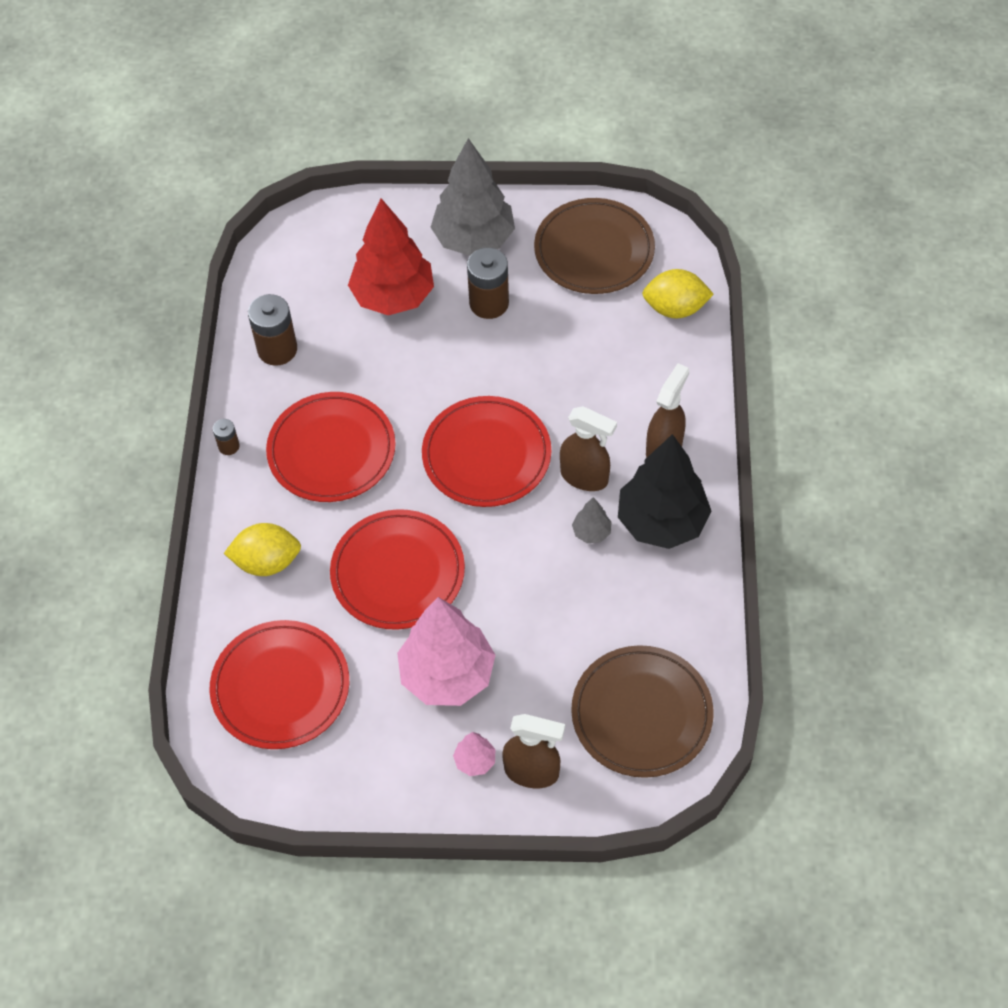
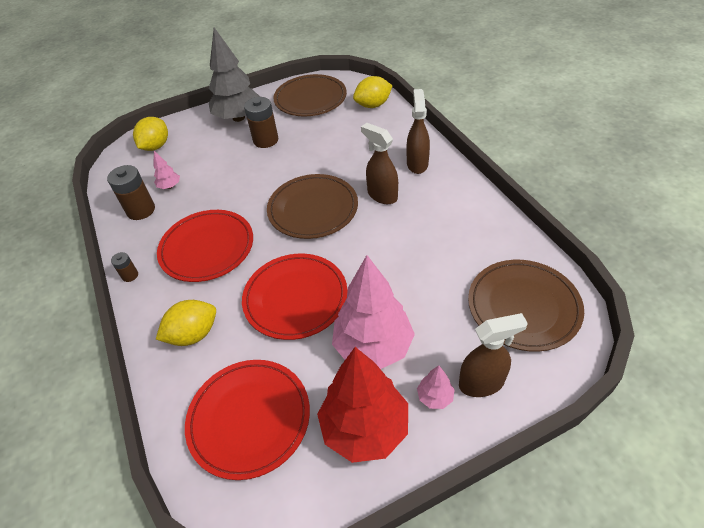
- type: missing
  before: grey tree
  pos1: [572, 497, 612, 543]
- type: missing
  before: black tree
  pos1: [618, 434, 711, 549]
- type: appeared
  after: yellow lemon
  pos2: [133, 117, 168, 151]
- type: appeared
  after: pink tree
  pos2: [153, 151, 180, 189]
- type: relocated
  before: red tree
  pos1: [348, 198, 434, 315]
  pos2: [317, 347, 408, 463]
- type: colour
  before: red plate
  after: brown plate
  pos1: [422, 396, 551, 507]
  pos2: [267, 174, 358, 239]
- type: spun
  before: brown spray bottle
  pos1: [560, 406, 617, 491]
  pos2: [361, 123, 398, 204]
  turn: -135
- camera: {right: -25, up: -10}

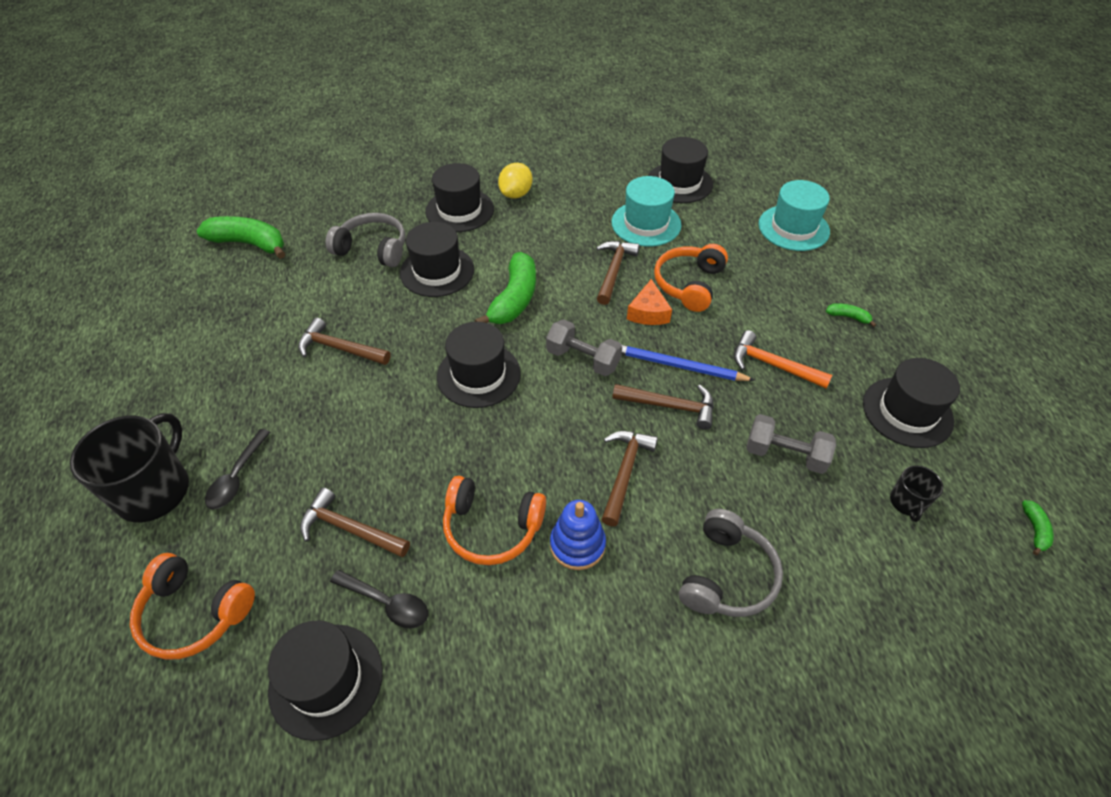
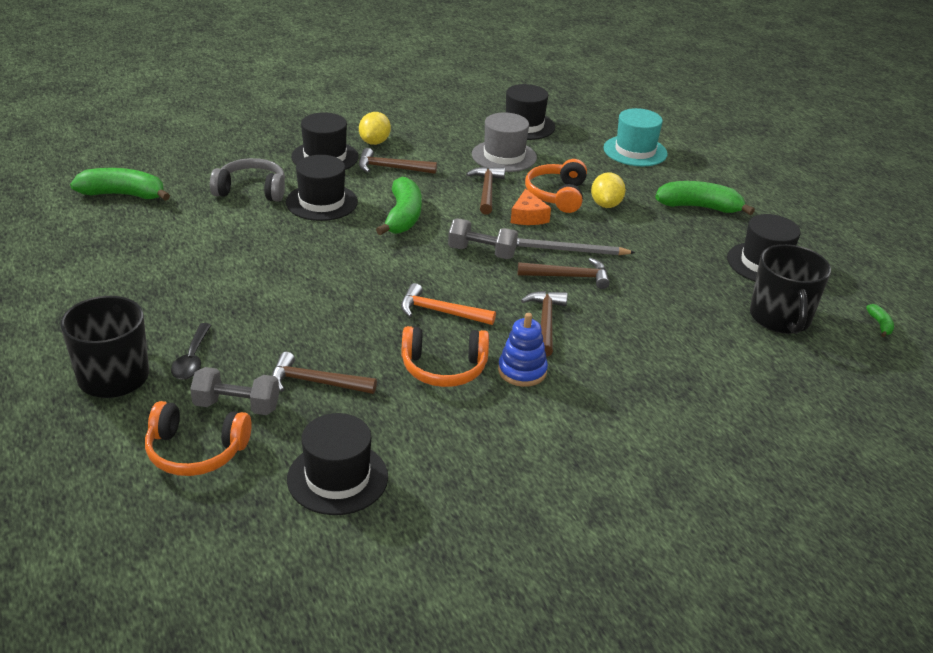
- type: missing
  before: black spoon
  pos1: [330, 570, 428, 628]
- type: missing
  before: black hat
  pos1: [437, 322, 521, 408]
- type: missing
  before: grey headphones
  pos1: [679, 509, 783, 617]
- type: appeared
  after: yellow lemon
  pos2: [591, 172, 626, 208]
- type: relocated
  before: brown hammer
  pos1: [298, 318, 391, 365]
  pos2: [359, 148, 437, 174]
- type: relocated
  before: orange hammer
  pos1: [734, 330, 832, 389]
  pos2: [401, 283, 496, 325]
- type: relocated
  before: grey dumbbell
  pos1: [746, 414, 836, 474]
  pos2: [190, 367, 279, 415]
- type: colour
  before: turquoise hat
  after: grey hat
  pos1: [612, 176, 681, 247]
  pos2: [472, 112, 537, 172]
- type: colour
  before: blue pencil
  after: grey pencil
  pos1: [622, 345, 755, 381]
  pos2: [516, 238, 636, 255]
- type: size
  before: green banana
  pos1: [826, 303, 876, 327]
  pos2: [655, 181, 755, 215]
  scale: 2.23
- type: size
  before: black mug
  pos1: [890, 465, 943, 522]
  pos2: [750, 244, 831, 334]
  scale: 2.07
- camera: {right: -15, up: -15}

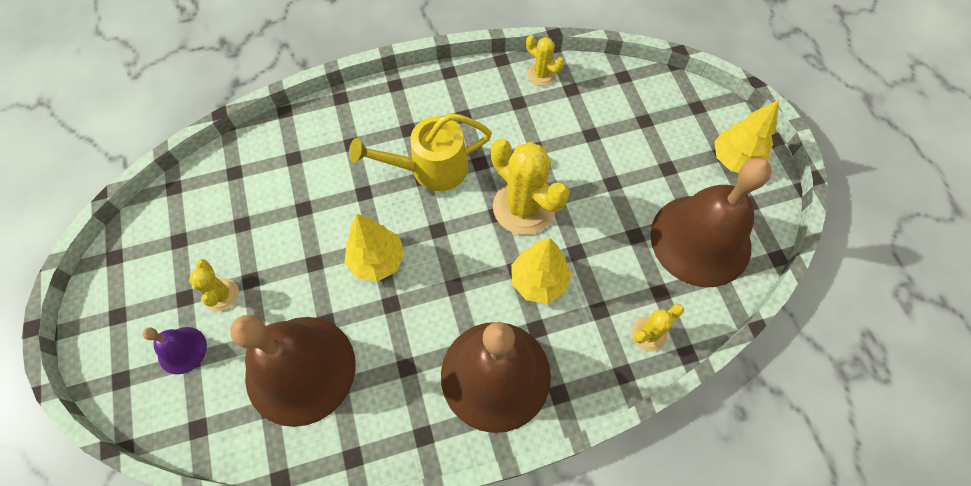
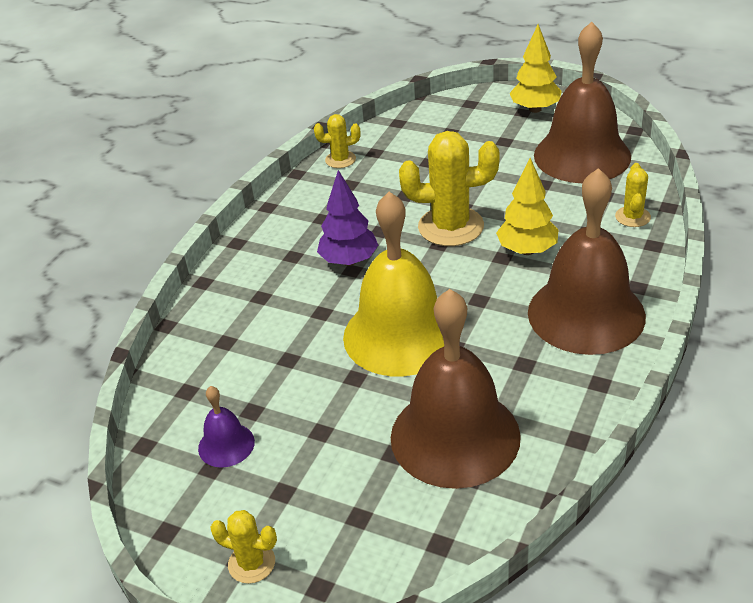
- type: relocated
  before: purple bell
  pos1: [142, 327, 207, 374]
  pos2: [198, 386, 255, 468]
- type: relocated
  before: yellow cactus
  pos1: [189, 259, 239, 311]
  pos2: [210, 510, 277, 584]
- type: exchanged
  before: yellow tree
  after: yellow bell
  pos1: [344, 214, 405, 282]
  pos2: [343, 192, 444, 376]
- type: exchanged
  before: yellow watering can
  after: purple tree
  pos1: [349, 113, 492, 191]
  pos2: [317, 170, 378, 266]
- camera: {right: -45, up: -25}

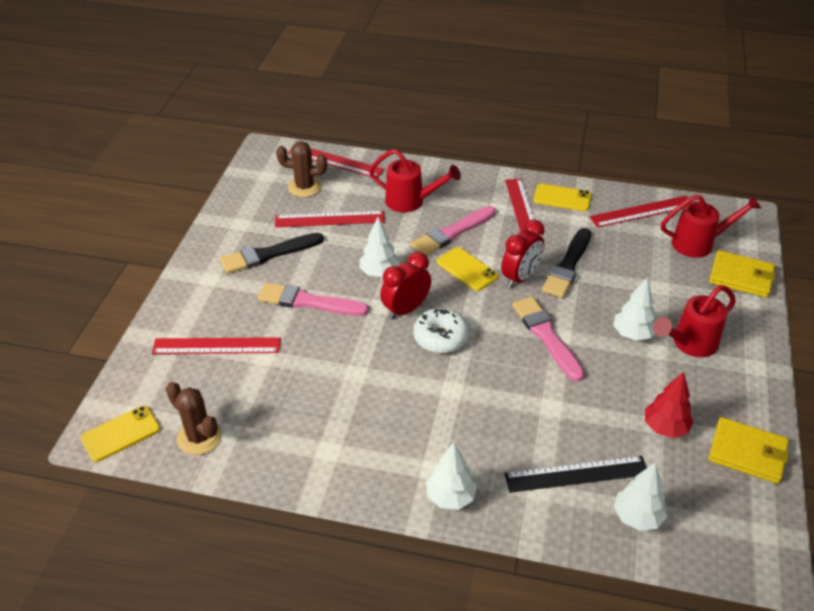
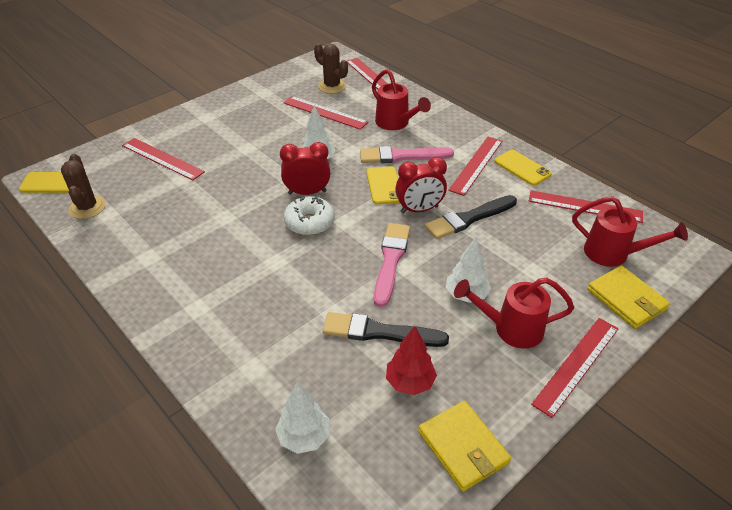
- type: missing
  before: pink brush
  pos1: [258, 283, 369, 316]
- type: missing
  before: white tree
  pos1: [426, 442, 477, 510]
- type: missing
  before: black ruler
  pos1: [504, 456, 647, 493]
- type: appeared
  after: red ruler
  pos2: [531, 318, 619, 418]
- type: relocated
  before: black brush
  pos1: [220, 233, 324, 274]
  pos2: [323, 312, 449, 347]
- camera: {right: 35, up: 0}

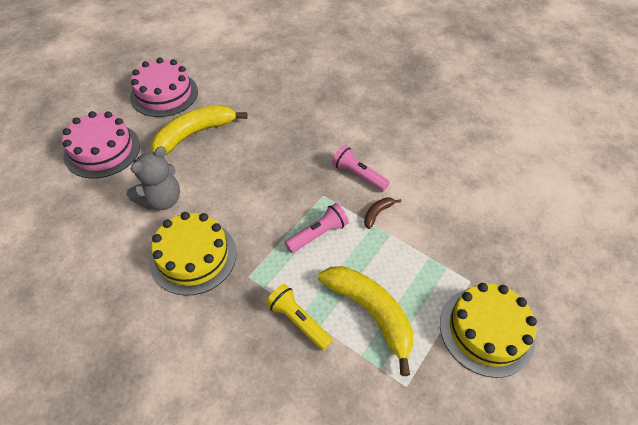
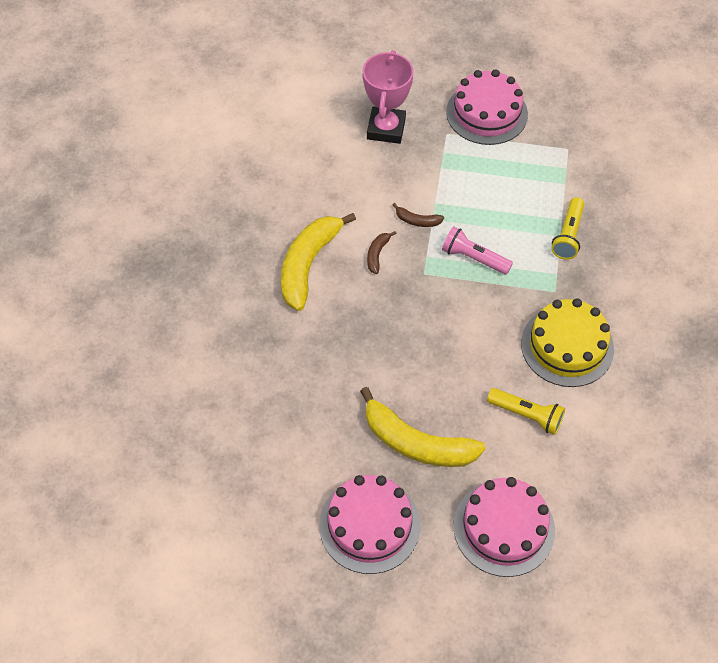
- type: appeared
  after: pink trophy
  pos2: [363, 50, 414, 144]
- type: relocated
  before: yellow banana
  pos1: [318, 266, 413, 376]
  pos2: [281, 213, 356, 311]
- type: exchanged
  before: grey teddy bear
  after: yellow flashlight
  pos1: [127, 146, 180, 210]
  pos2: [487, 388, 565, 435]
- type: exchanged
  before: pink flashlight
  after: brown banana
  pos1: [332, 145, 390, 192]
  pos2: [367, 231, 397, 274]
- type: colour
  before: yellow cake
  after: pink cake
  pos1: [440, 283, 537, 378]
  pos2: [446, 69, 528, 145]
- camera: {right: -115, up: 5}

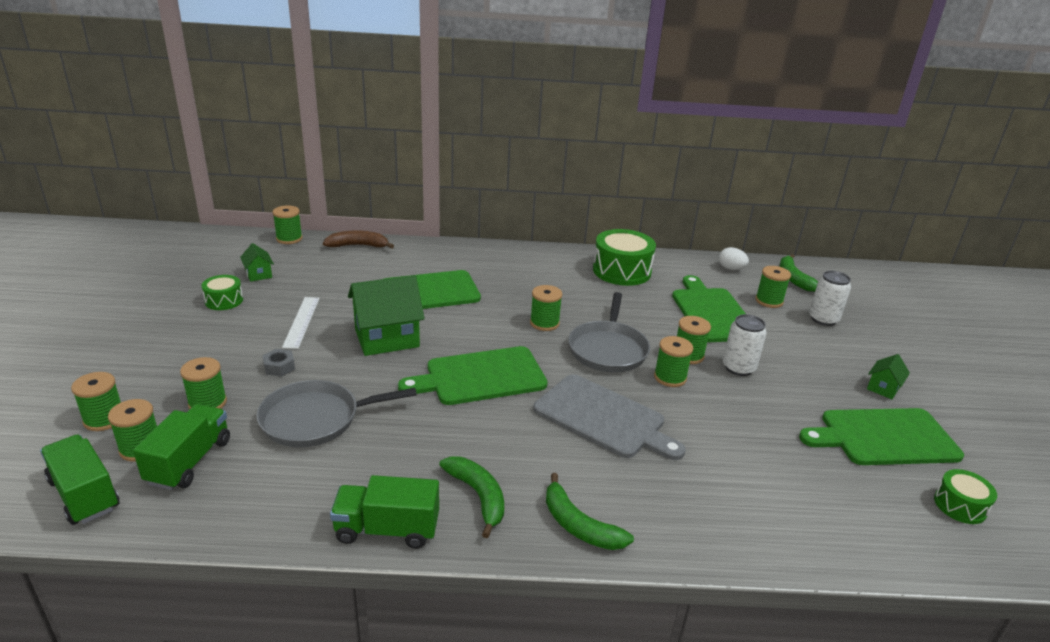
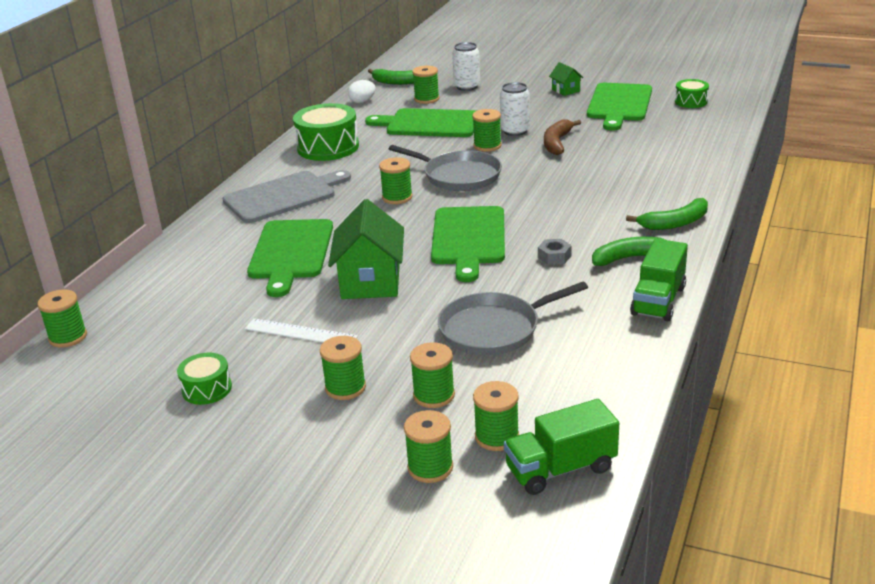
- type: missing
  before: green truck
  pos1: [133, 404, 230, 490]
- type: missing
  before: green house
  pos1: [240, 243, 274, 282]
- type: relocated
  before: grey nut
  pos1: [262, 349, 295, 377]
  pos2: [538, 239, 572, 265]
- type: relocated
  before: brown banana
  pos1: [323, 230, 394, 249]
  pos2: [544, 119, 581, 155]
- type: relocated
  before: grey cutting board
  pos1: [533, 374, 686, 460]
  pos2: [223, 170, 351, 223]
- type: relocated
  before: green spool
  pos1: [654, 336, 693, 387]
  pos2: [320, 336, 366, 400]
- type: spun
  before: grey pan
  pos1: [256, 380, 417, 448]
  pos2: [438, 282, 588, 356]
  turn: 60
- camera: {right: -65, up: 0}

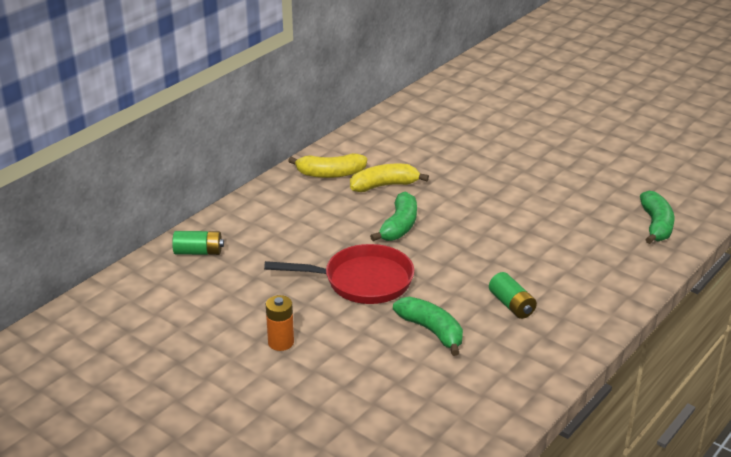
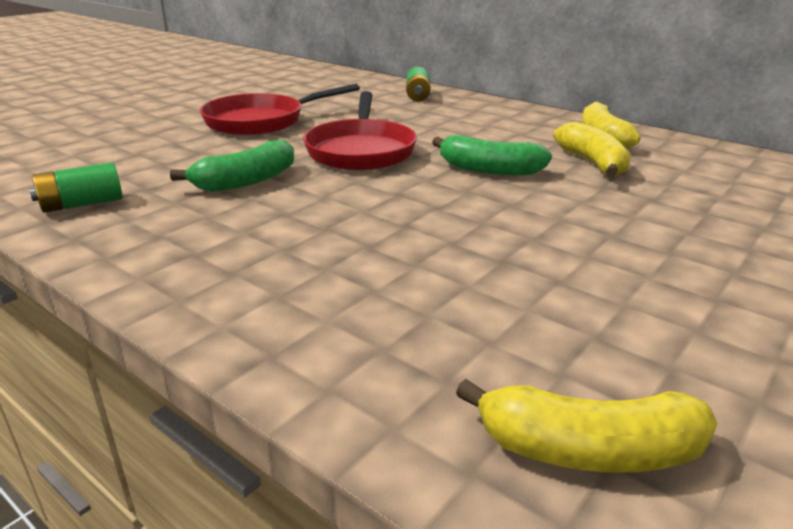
- type: relocated
  before: green battery
  pos1: [489, 272, 537, 319]
  pos2: [29, 162, 123, 213]
- type: exchanged
  before: orange battery
  after: red pan
  pos1: [266, 295, 294, 351]
  pos2: [200, 84, 360, 135]
- type: colour
  before: green banana
  after: yellow banana
  pos1: [640, 191, 674, 244]
  pos2: [456, 379, 718, 473]
- camera: {right: 90, up: -5}

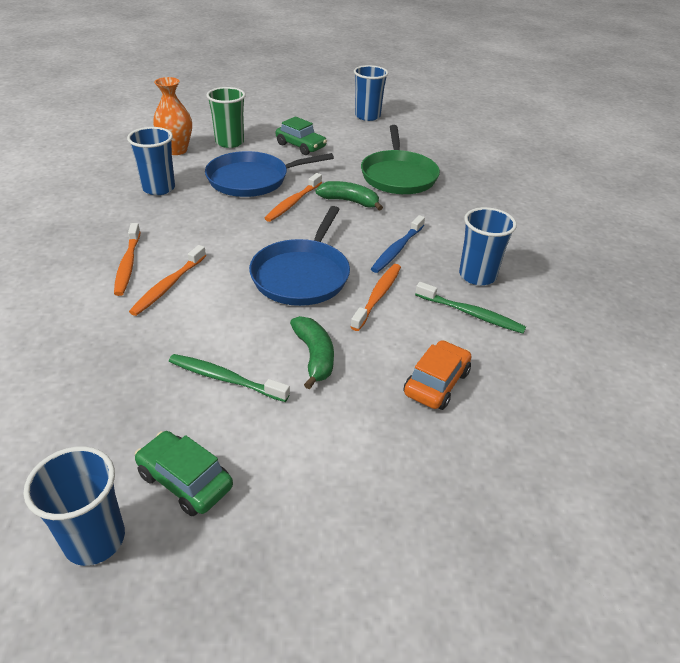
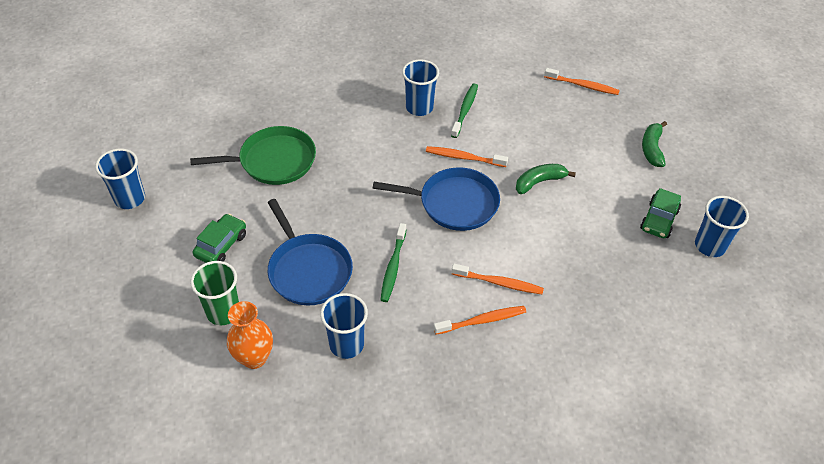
- type: missing
  before: blue toothbrush
  pos1: [371, 215, 425, 273]
- type: missing
  before: orange car
  pos1: [404, 340, 471, 410]
- type: relocated
  before: green toothbrush
  pos1: [169, 354, 290, 402]
  pos2: [381, 223, 406, 302]
- type: relocated
  before: orange toothbrush
  pos1: [264, 173, 322, 222]
  pos2: [544, 68, 620, 95]
- type: relocated
  before: green banana
  pos1: [316, 181, 383, 210]
  pos2: [642, 121, 667, 167]
- camera: {right: -100, up: 10}

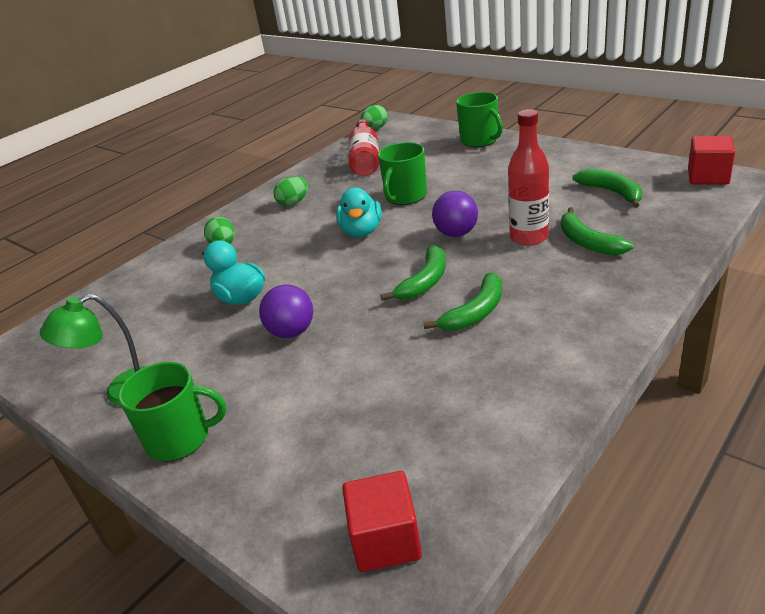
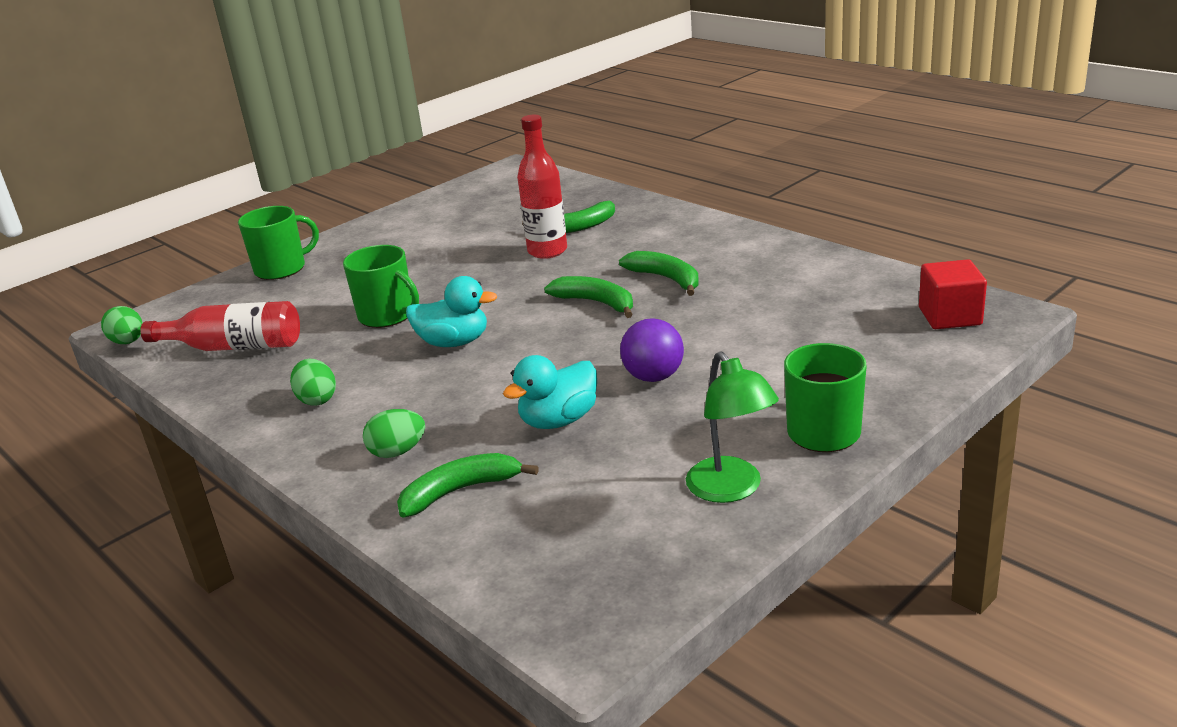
- type: missing
  before: purple ball
  pos1: [432, 191, 478, 237]
- type: missing
  before: red cube
  pos1: [688, 136, 735, 185]
- type: relocated
  before: green banana
  pos1: [572, 168, 642, 208]
  pos2: [397, 453, 539, 518]
- camera: {right: -85, up: -5}

